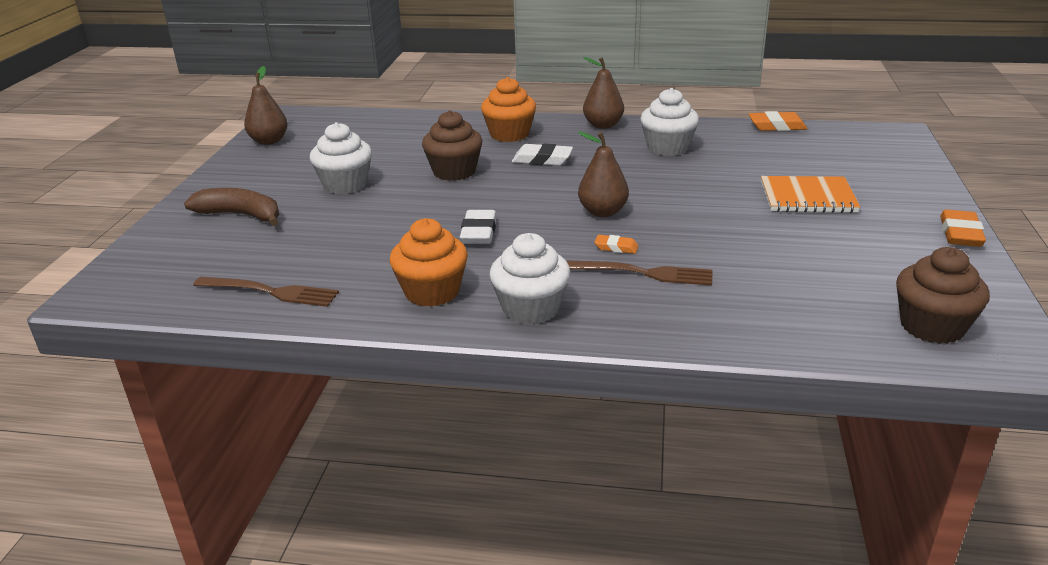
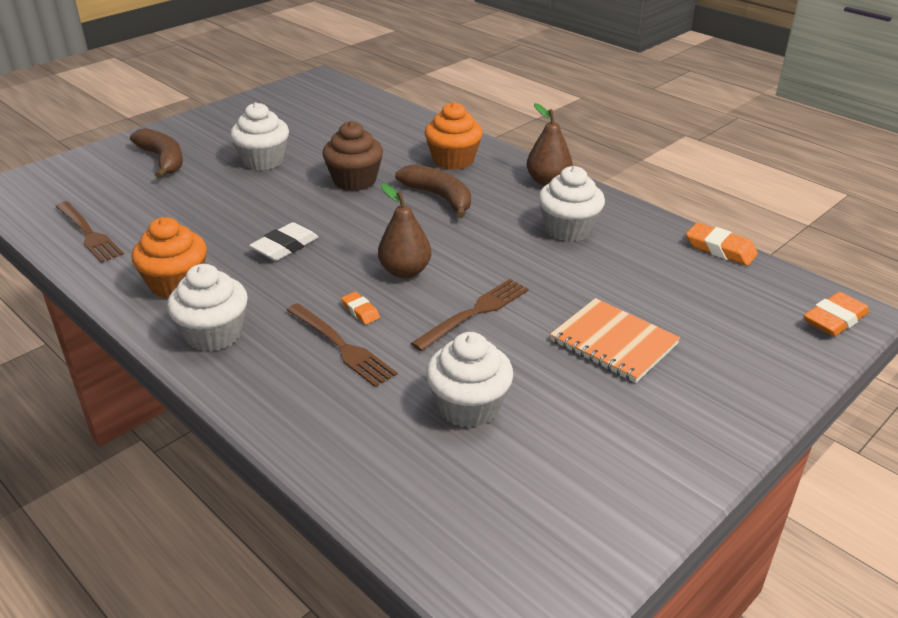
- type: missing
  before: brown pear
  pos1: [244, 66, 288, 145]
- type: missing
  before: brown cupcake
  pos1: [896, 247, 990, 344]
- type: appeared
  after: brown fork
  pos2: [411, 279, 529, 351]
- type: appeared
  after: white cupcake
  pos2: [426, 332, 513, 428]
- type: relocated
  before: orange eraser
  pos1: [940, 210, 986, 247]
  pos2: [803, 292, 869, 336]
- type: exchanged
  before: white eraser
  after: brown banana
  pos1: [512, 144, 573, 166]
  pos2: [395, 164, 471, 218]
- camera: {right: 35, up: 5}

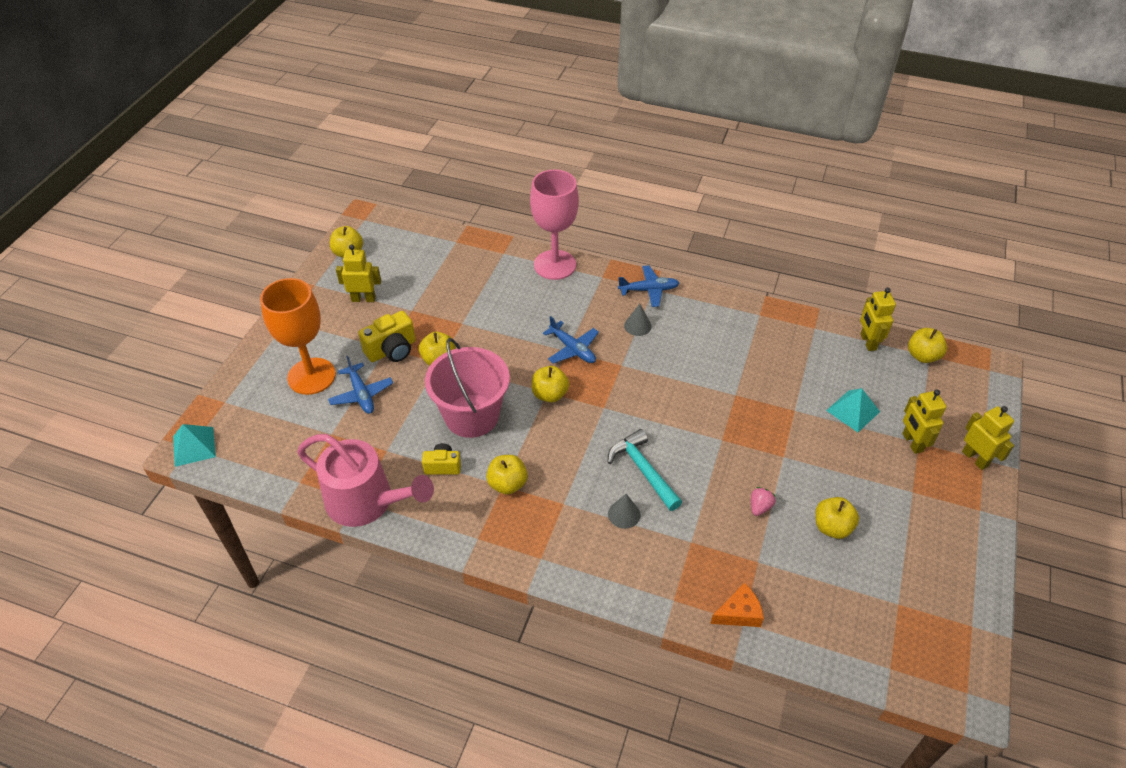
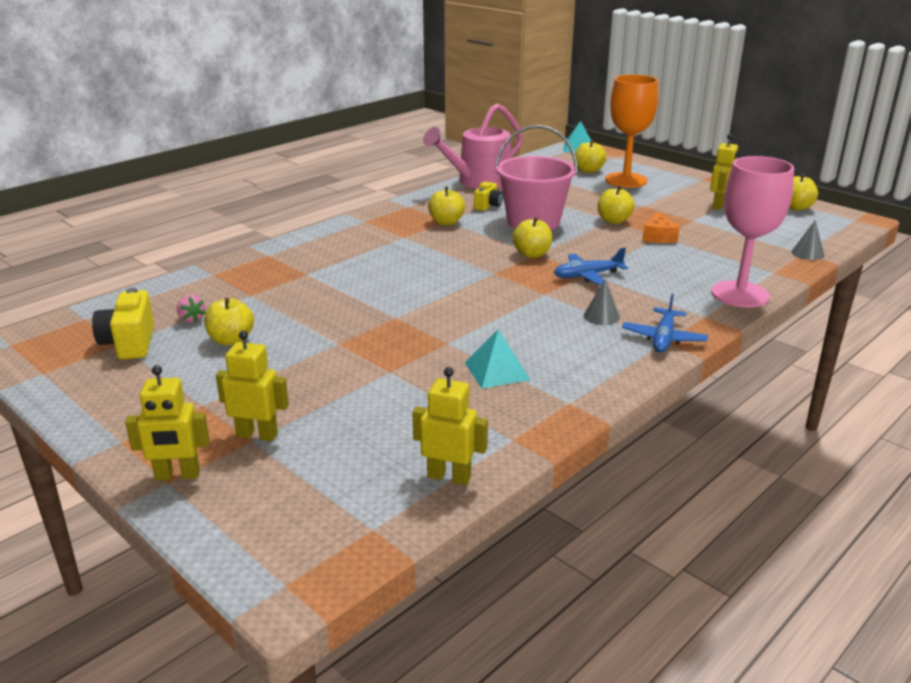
- type: missing
  before: blue plane
  pos1: [328, 356, 393, 414]
- type: missing
  before: turquoise hammer
  pos1: [607, 429, 682, 511]
- type: relocated
  before: yellow camera
  pos1: [358, 311, 416, 362]
  pos2: [92, 288, 154, 360]
- type: relocated
  before: grey cone
  pos1: [608, 494, 640, 529]
  pos2: [792, 220, 824, 260]
- type: relocated
  before: orange cheese
  pos1: [710, 583, 764, 627]
  pos2: [642, 212, 680, 243]
- type: relocated
  before: pink strawberry
  pos1: [751, 487, 776, 516]
  pos2: [177, 295, 206, 323]
- type: relocated
  before: turquoise pyramid
  pos1: [826, 388, 880, 432]
  pos2: [465, 329, 531, 389]
- type: relocated
  before: yellow apple
  pos1: [908, 328, 947, 363]
  pos2: [575, 140, 606, 173]
- camera: {right: 115, up: -20}

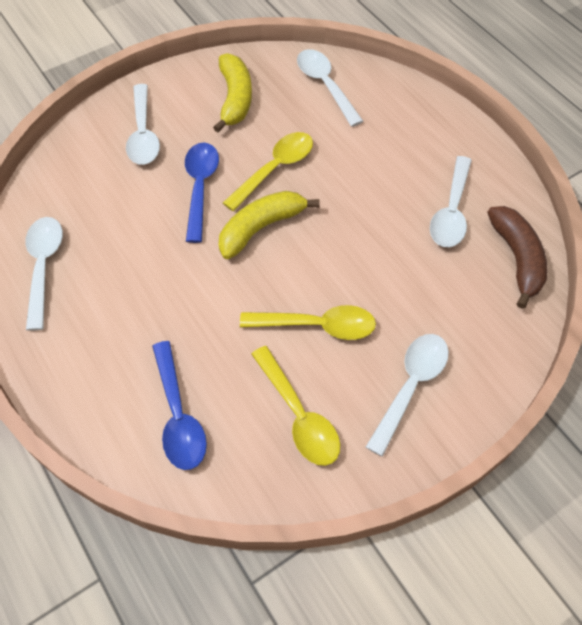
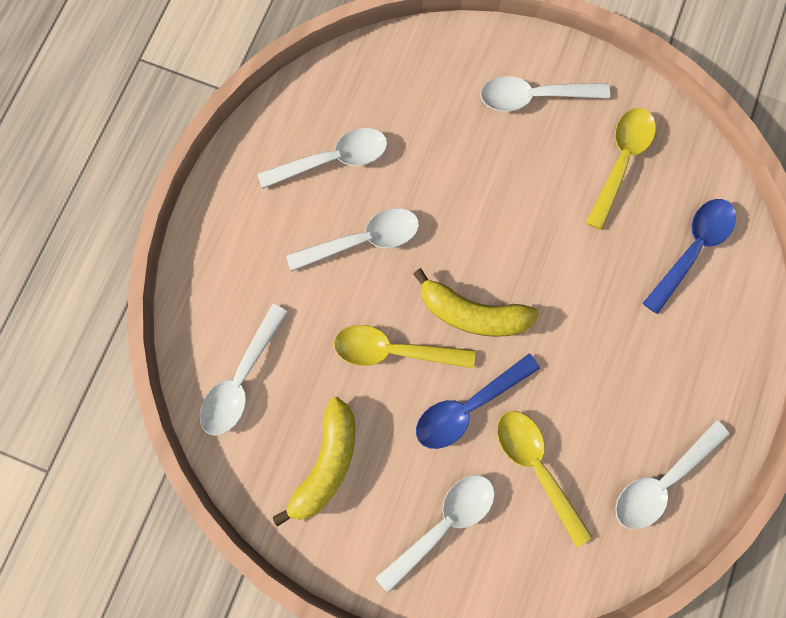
- type: missing
  before: brown banana
  pos1: [487, 206, 547, 309]
- type: appeared
  after: white spoon
  pos2: [286, 208, 419, 272]
- type: relocated
  before: yellow spoon
  pos1: [240, 305, 376, 340]
  pos2: [497, 411, 592, 547]
- type: spun
  before: yellow banana
  pos1: [213, 53, 252, 132]
  pos2: [273, 397, 355, 526]
  turn: 150
- camera: {right: -125, up: 20}

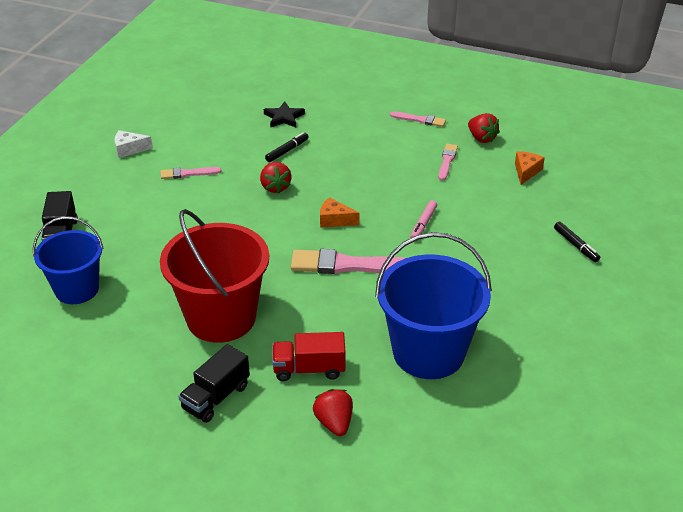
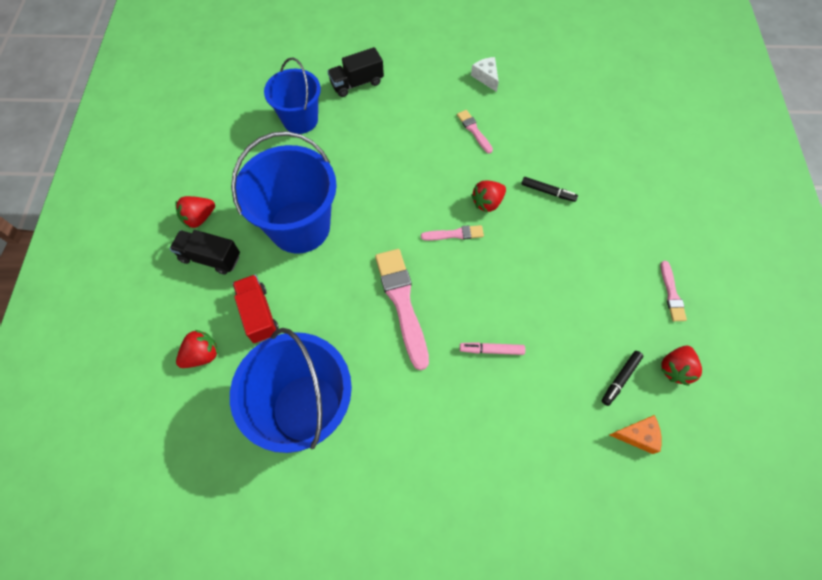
- type: missing
  before: black star
  pos1: [264, 101, 305, 128]
- type: missing
  before: orange cheese
  pos1: [320, 197, 359, 228]
- type: appeared
  after: red strawberry
  pos2: [175, 196, 215, 228]
- type: relocated
  before: pink brush
  pos1: [438, 144, 458, 181]
  pos2: [421, 225, 484, 241]
- type: relocated
  before: black marker
  pos1: [554, 222, 600, 262]
  pos2: [602, 351, 643, 406]
- type: colour
  before: red bucket
  after: blue bucket
  pos1: [160, 209, 269, 343]
  pos2: [231, 131, 337, 254]
- camera: {right: 70, up: 25}

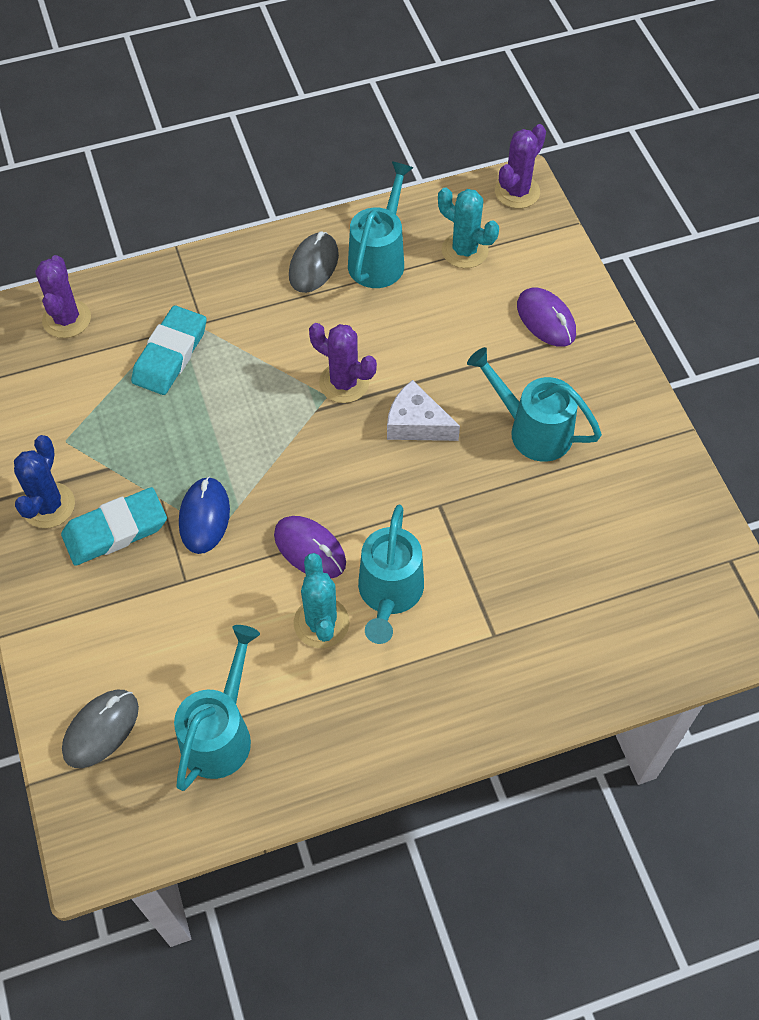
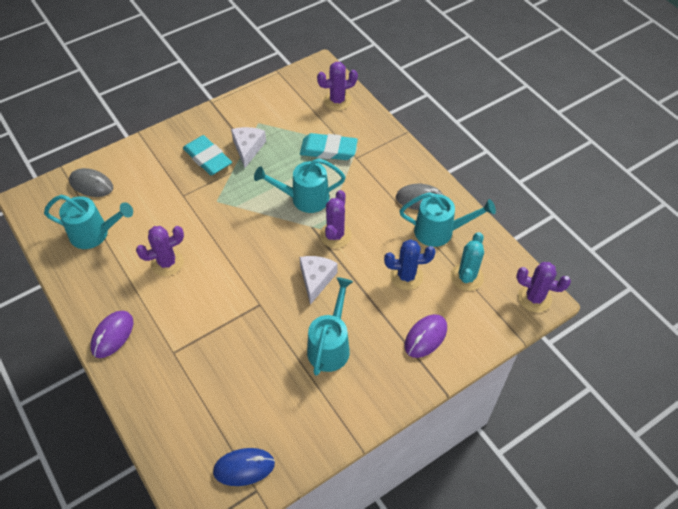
- type: appeared
  after: white cheese
  pos2: [231, 127, 266, 168]
- type: relocated
  before: blue cactus
  pos1: [14, 435, 75, 528]
  pos2: [384, 239, 436, 290]
- type: relocated
  before: blue mouse
  pos1: [179, 476, 230, 554]
  pos2: [213, 448, 275, 486]
- type: relocated
  before: purple mouse
  pos1: [274, 516, 346, 579]
  pos2: [90, 311, 133, 358]
- type: relocated
  before: turquoise watering can
  pos1: [358, 505, 424, 644]
  pos2: [254, 158, 346, 213]
- type: colour
  before: turquoise cactus
  after: purple cactus
  pos1: [294, 553, 349, 648]
  pos2: [136, 226, 184, 276]
- camera: {right: 75, up: -5}

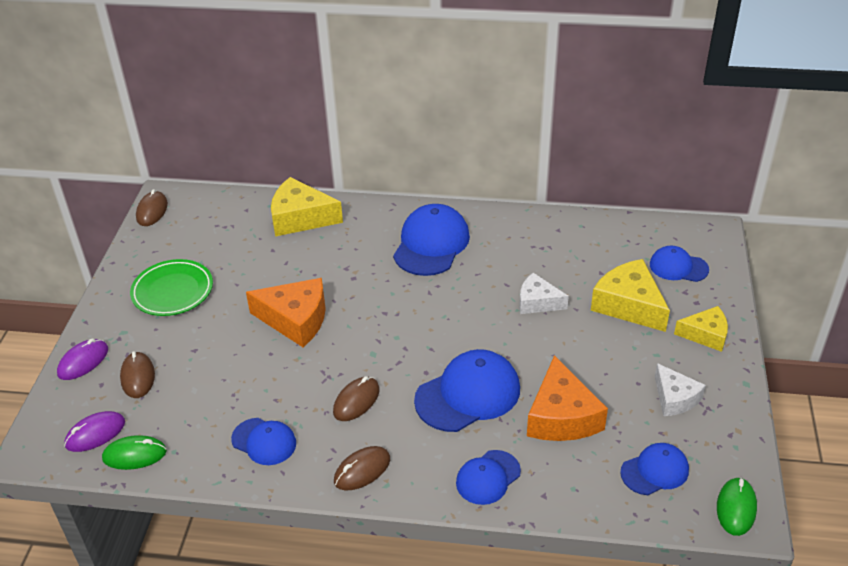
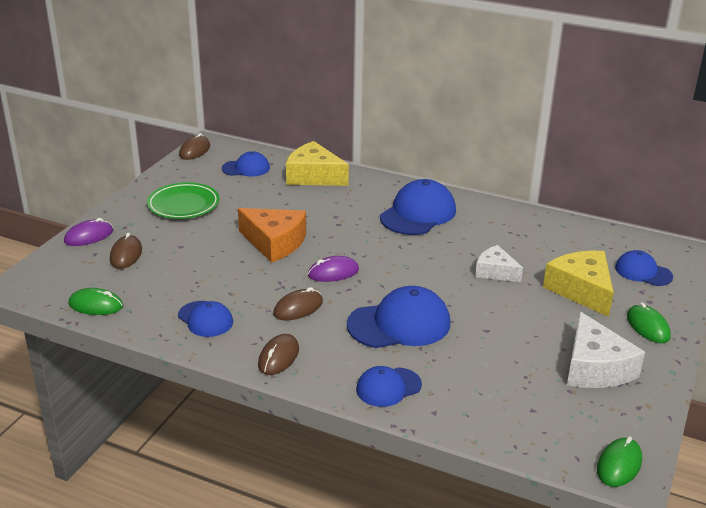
- type: missing
  before: orange cheese
  pos1: [527, 355, 608, 441]
- type: relocated
  before: purple mouse
  pos1: [64, 411, 125, 452]
  pos2: [308, 256, 359, 282]
- type: relocated
  before: blue cap
  pos1: [620, 443, 689, 495]
  pos2: [222, 151, 270, 176]
- type: exchanged
  before: yellow cheese
  after: green mouse
  pos1: [674, 306, 728, 352]
  pos2: [627, 302, 671, 343]
- type: spun
  before: brown mouse
  pos1: [334, 446, 390, 490]
  pos2: [258, 334, 299, 375]
  turn: -45
- type: size
  before: white cheese
  pos1: [655, 363, 706, 416]
  pos2: [567, 312, 645, 388]
  scale: 1.59
- camera: {right: 15, up: -10}

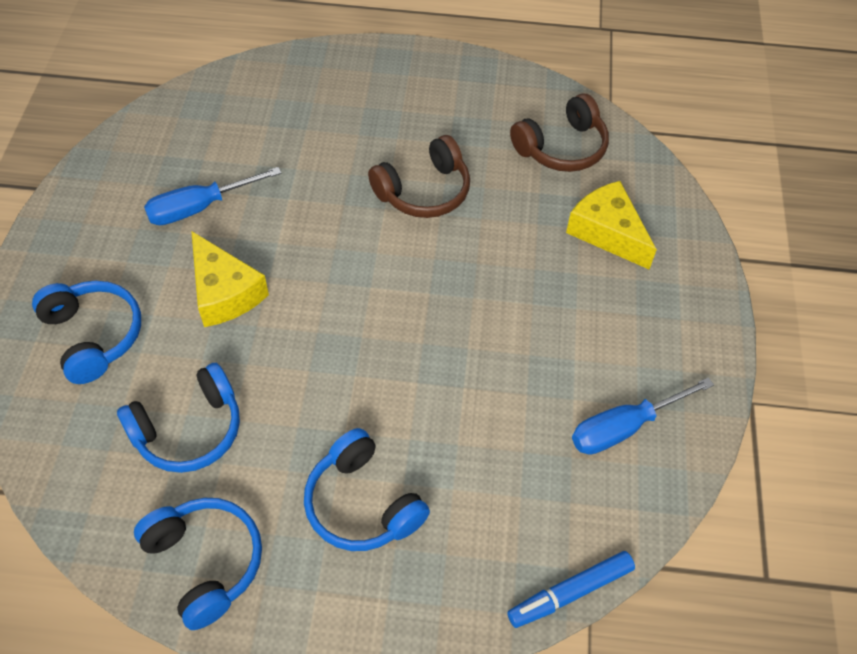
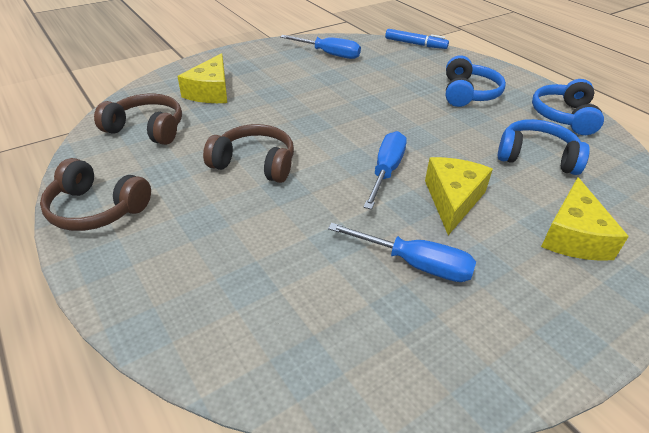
- type: appeared
  after: brown headphones
  pos2: [40, 158, 151, 231]
- type: appeared
  after: blue screwdriver
  pos2: [364, 131, 407, 210]
- type: exchanged
  before: blue headphones
  after: yellow cheese
  pos1: [32, 281, 141, 384]
  pos2: [541, 177, 629, 261]
- camera: {right: -130, up: -15}

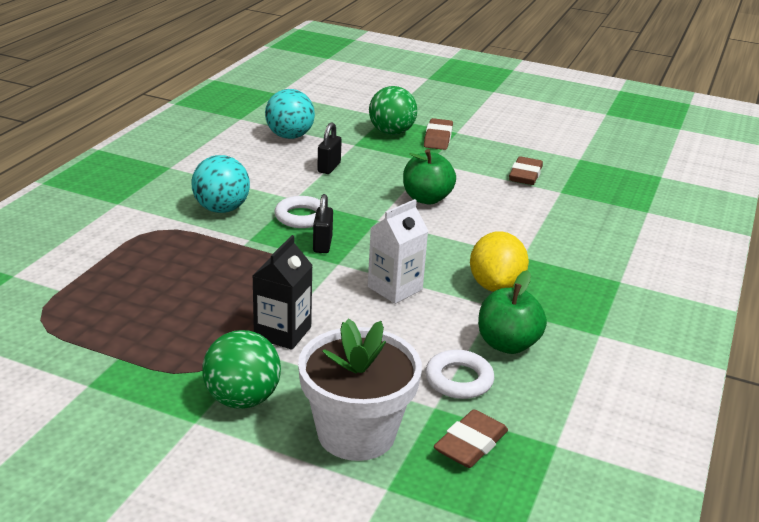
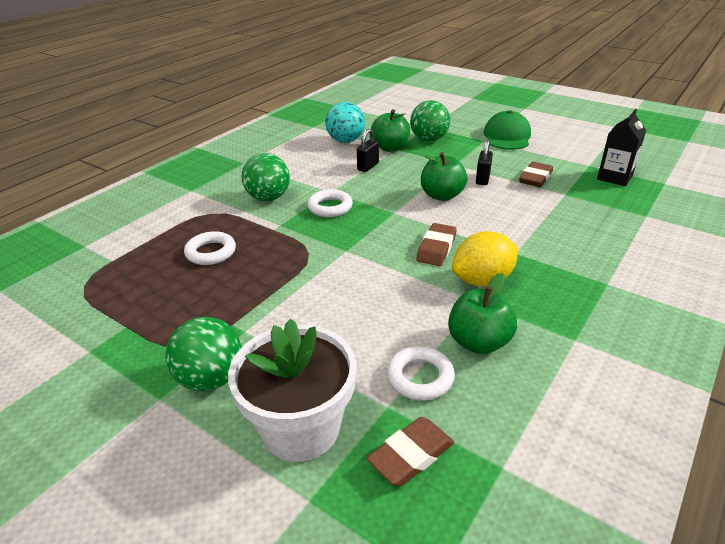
- type: missing
  before: white carton
  pos1: [368, 199, 428, 304]
- type: appeared
  after: white ring
  pos2: [184, 231, 236, 265]
- type: appeared
  after: green apple
  pos2: [371, 109, 410, 152]
- type: appeared
  after: green cap
  pos2: [483, 110, 531, 150]
- type: relocated
  before: black carton
  pos1: [253, 235, 313, 350]
  pos2: [597, 109, 646, 186]
- type: relocated
  before: black padlock
  pos1: [313, 194, 333, 253]
  pos2: [476, 140, 493, 185]
- type: relocated
  before: brown eraser
  pos1: [424, 118, 453, 150]
  pos2: [416, 223, 457, 266]
- type: colour
  before: turquoise ball
  after: green ball
  pos1: [192, 155, 250, 213]
  pos2: [242, 153, 290, 201]
- type: spun
  before: yellow lemon
  pos1: [470, 231, 529, 292]
  pos2: [452, 231, 518, 287]
  turn: 45
- camera: {right: 15, up: 5}

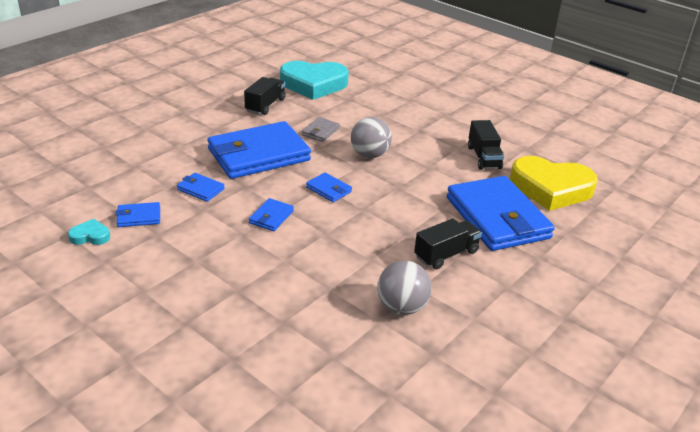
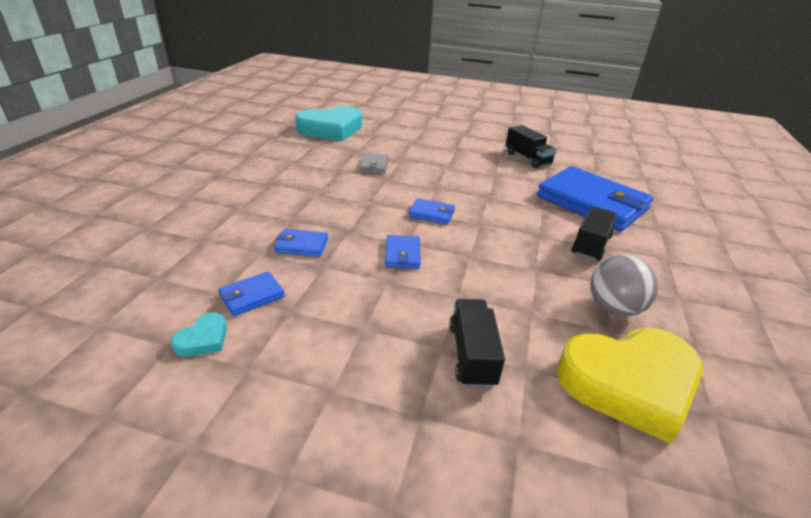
- type: missing
  before: blue wallet
  pos1: [207, 121, 311, 179]
- type: missing
  before: grey ball
  pos1: [351, 117, 392, 158]
- type: relocated
  before: black truck
  pos1: [244, 77, 286, 115]
  pos2: [449, 299, 505, 388]
- type: relocated
  before: yellow heart
  pos1: [510, 156, 598, 211]
  pos2: [557, 328, 703, 444]
- type: spun
  before: turquoise heart
  pos1: [68, 219, 110, 245]
  pos2: [171, 312, 227, 357]
  turn: 150
- camera: {right: -25, up: 0}

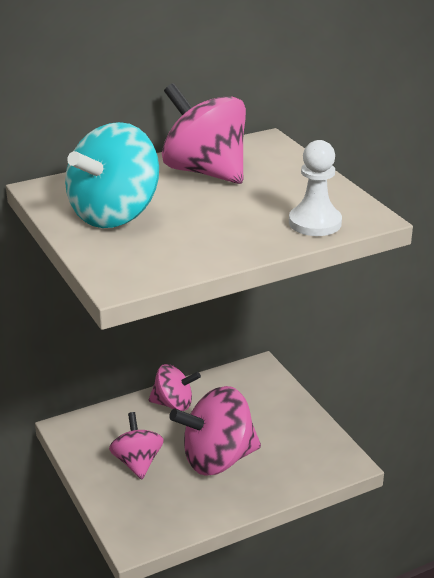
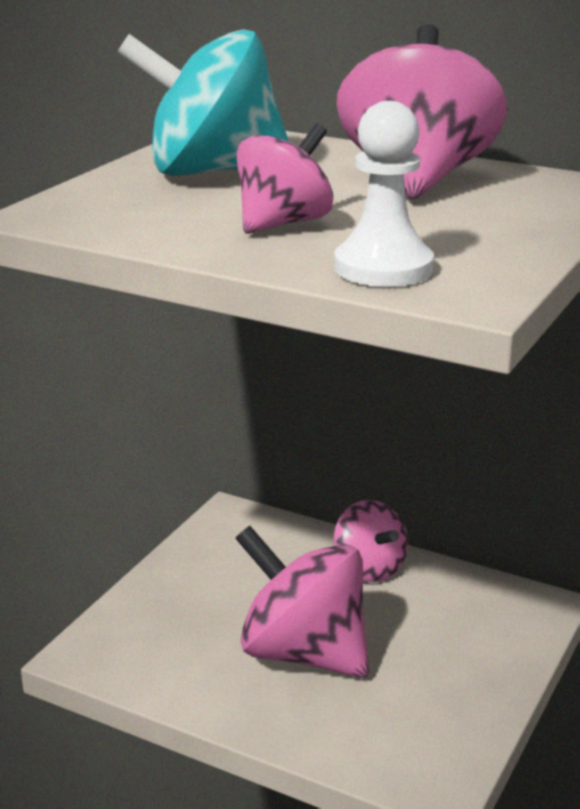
- type: relocated
  before: pink spinning top
  pos1: [109, 412, 164, 479]
  pos2: [237, 123, 334, 234]
- camera: {right: 55, up: -5}

